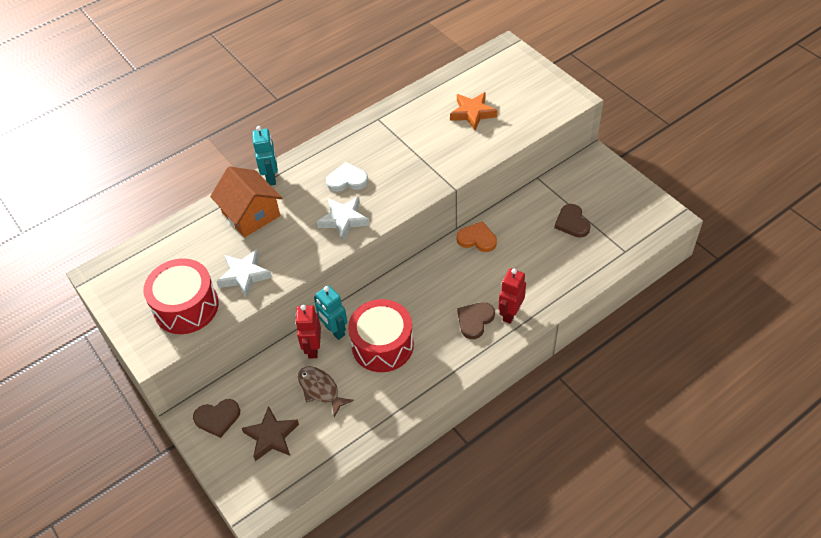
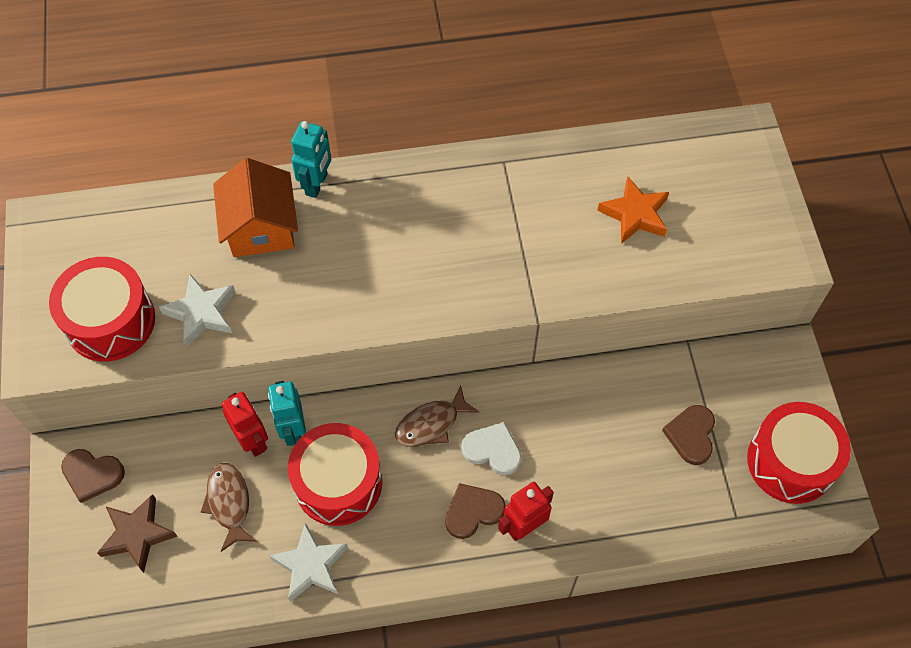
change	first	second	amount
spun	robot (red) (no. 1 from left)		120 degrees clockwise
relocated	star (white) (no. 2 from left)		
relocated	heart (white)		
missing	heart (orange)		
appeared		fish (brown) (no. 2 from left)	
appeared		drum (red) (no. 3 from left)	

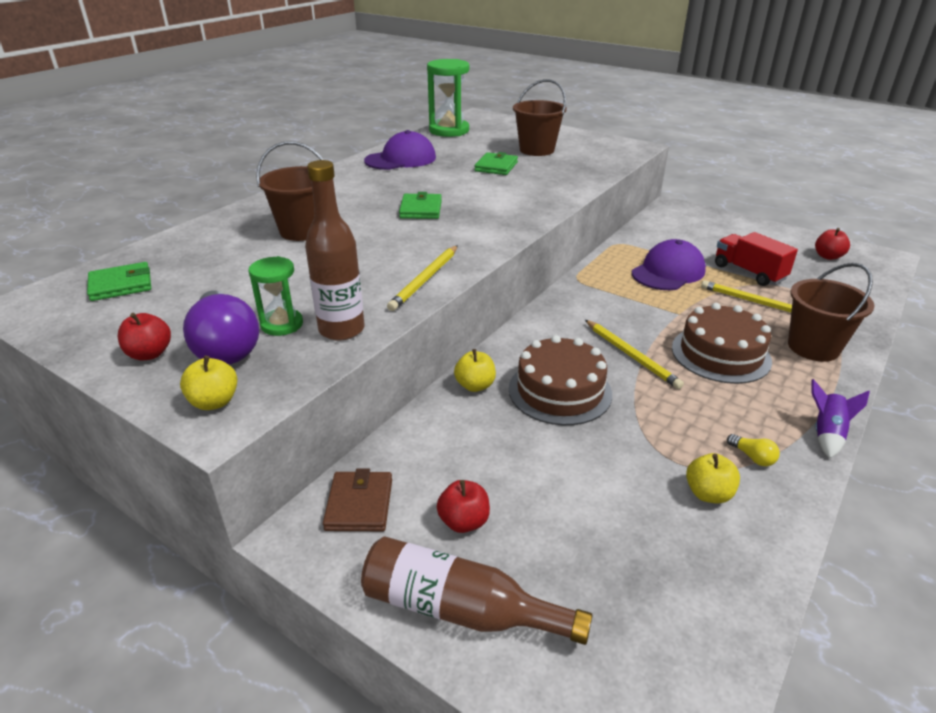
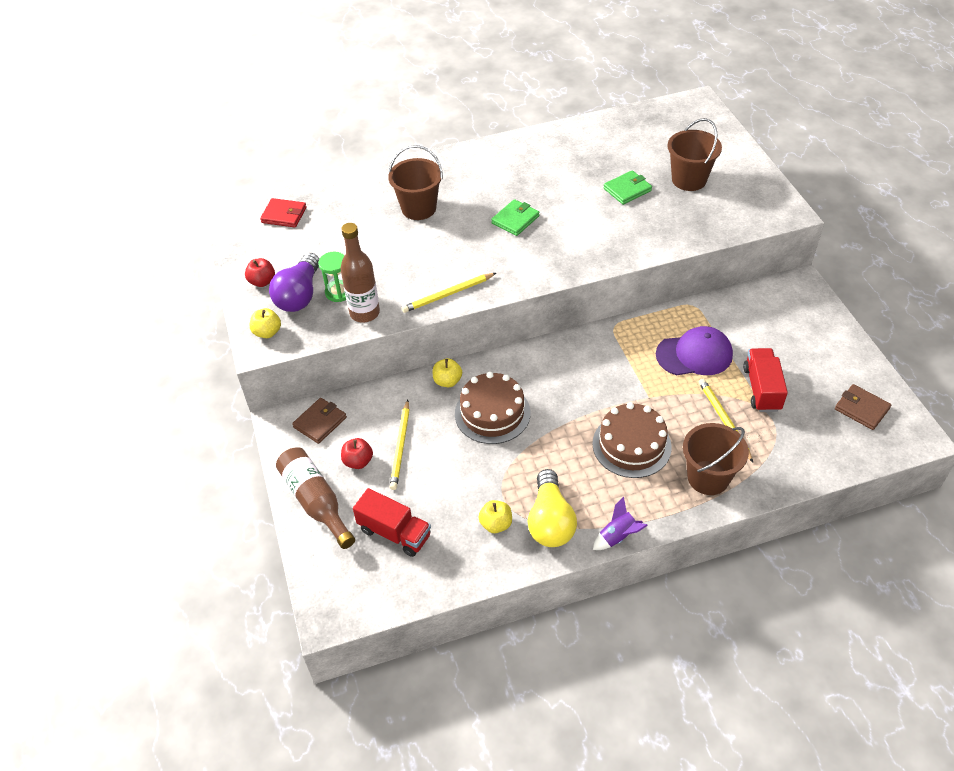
change	first	second	amount
colour	wallet (green) (no. 1 from left)	wallet (red)	
missing	cap (purple) (no. 1 from left)		
missing	hourglass (green) (no. 2 from left)		
relocated	pencil (yellow) (no. 2 from left in the first image)	pencil (yellow) (no. 1 from left)	
size	light bulb (yellow)		x2.48
exchanged	apple (red) (no. 3 from left)	wallet (brown) (no. 2 from left)	
appeared		truck (red) (no. 1 from left)	

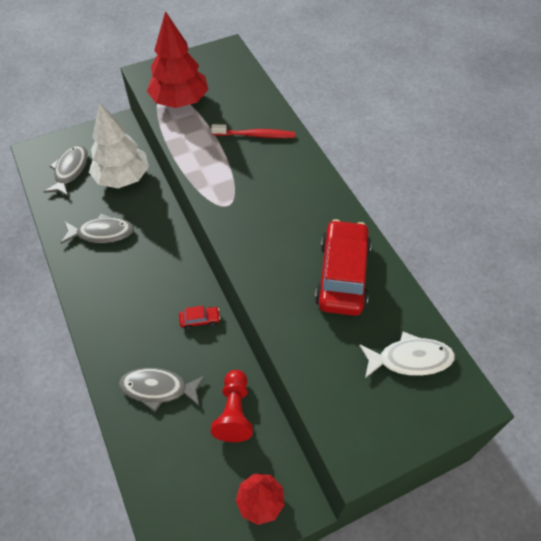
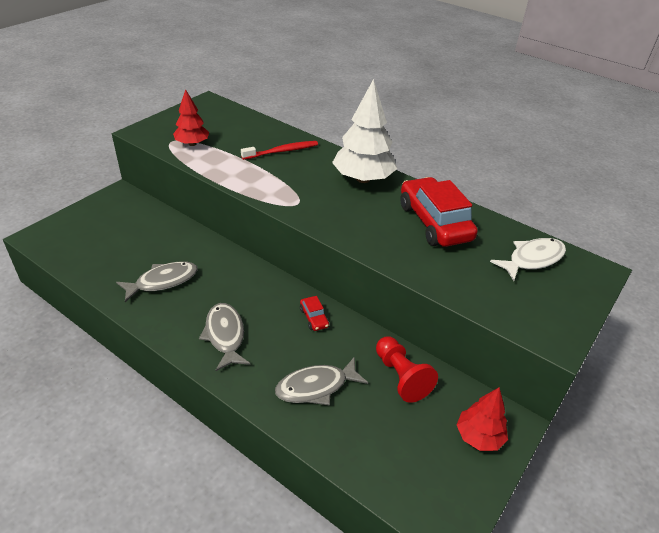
change	first	second	amount
relocated	fish (grey) (no. 1 from left in the first image)	fish (grey) (no. 2 from left)	
relocated	tree (white)		
size	tree (red) (no. 1 from left)		x0.59
spun	car (red) (no. 1 from left)		105 degrees clockwise

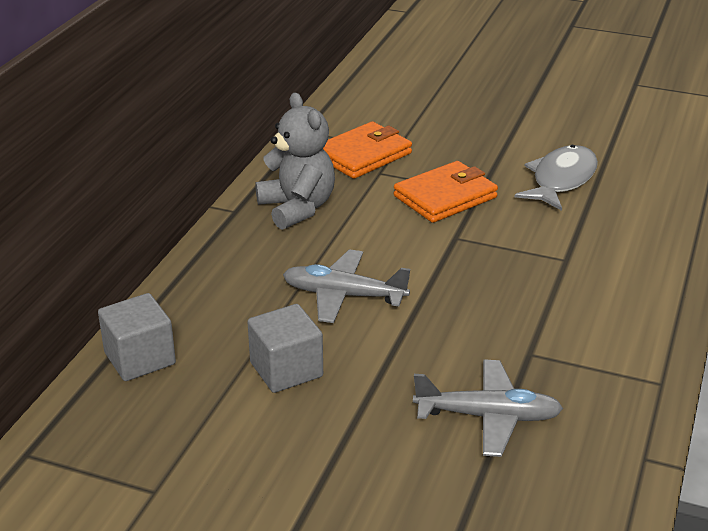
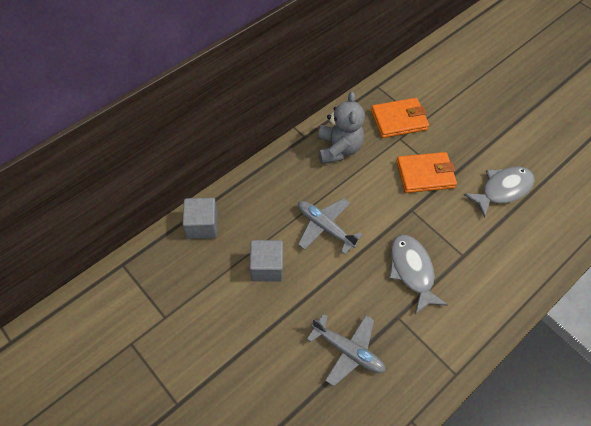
change	first	second	amount
appeared		fish (grey) (no. 1 from left)	

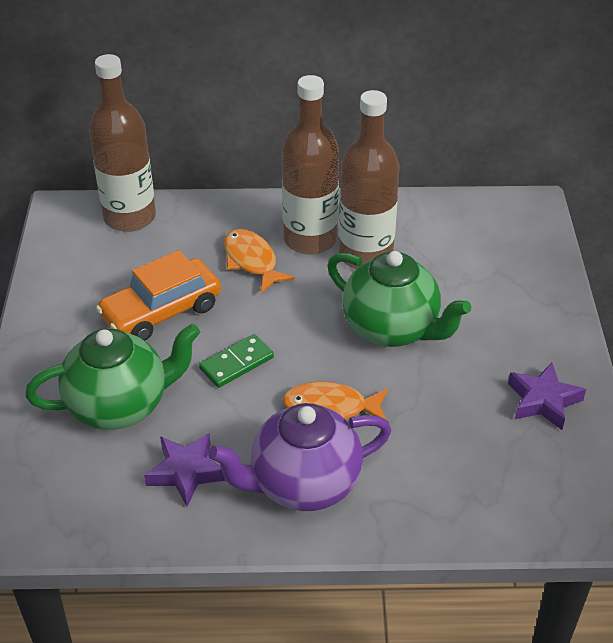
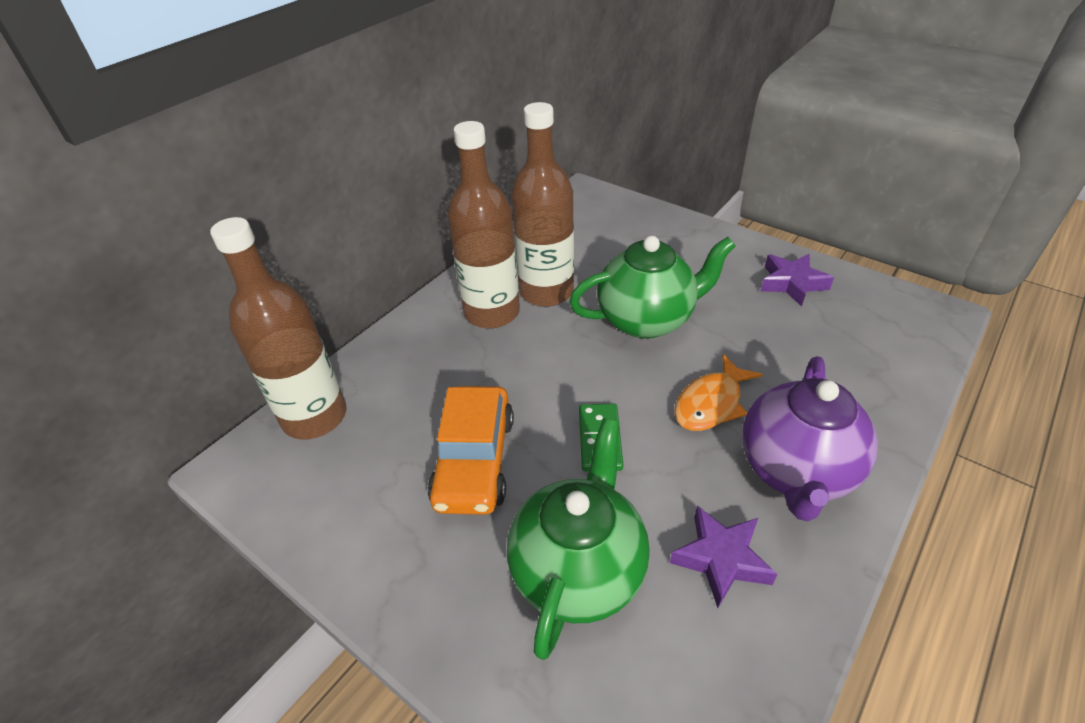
change	first	second	amount
missing	fish (orange) (no. 1 from left)		

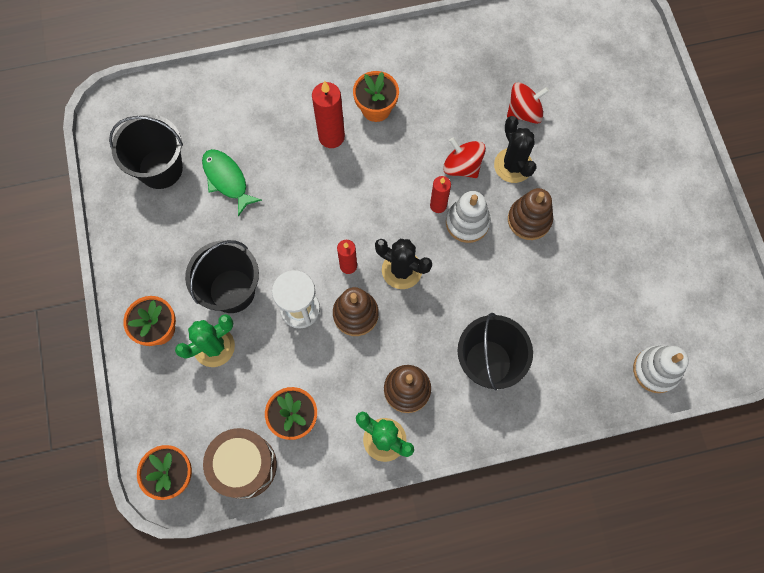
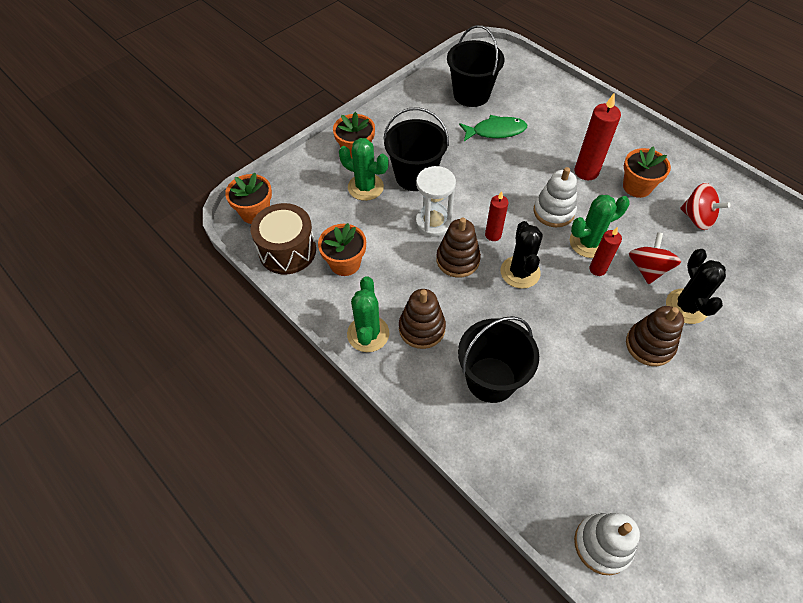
change	first	second	amount
spun	fish (green)		60 degrees clockwise
relocated	stacking toy (white) (no. 1 from left)		
spun	cactus (black) (no. 2 from left)		45 degrees counterclockwise
relocated	spinning top (red) (no. 2 from left)		
appeared		cactus (green) (no. 3 from left)	

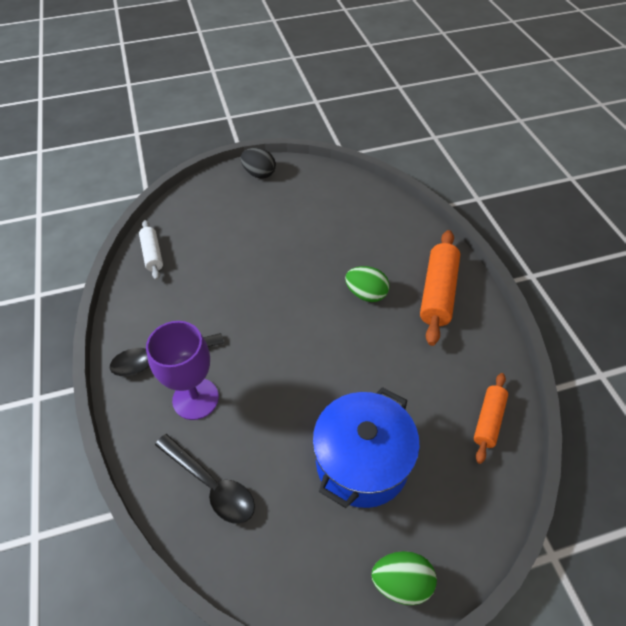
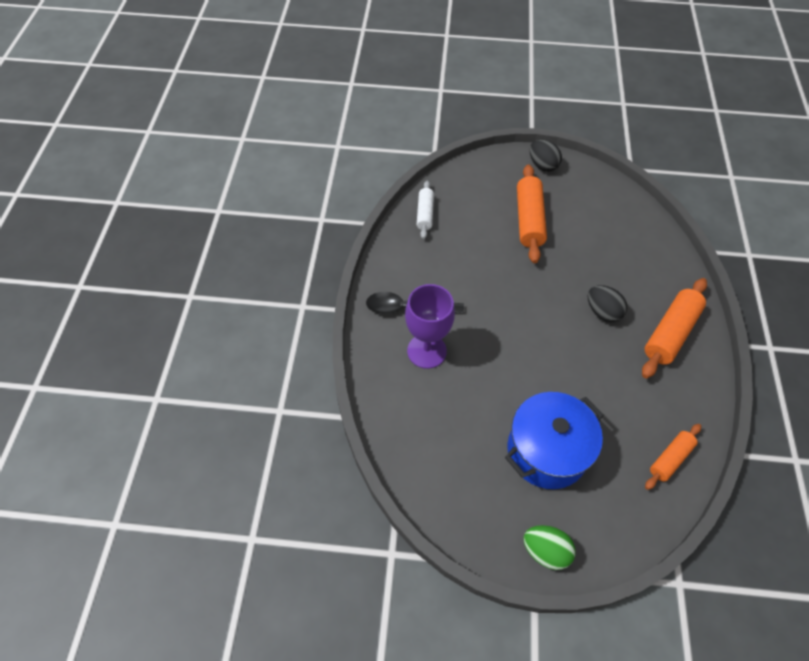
change	first	second	amount
missing	spoon (black) (no. 2 from left)		
colour	egg (green) (no. 1 from left)	egg (black) (no. 2 from left)	
appeared		rolling pin (orange) (no. 1 from left)	

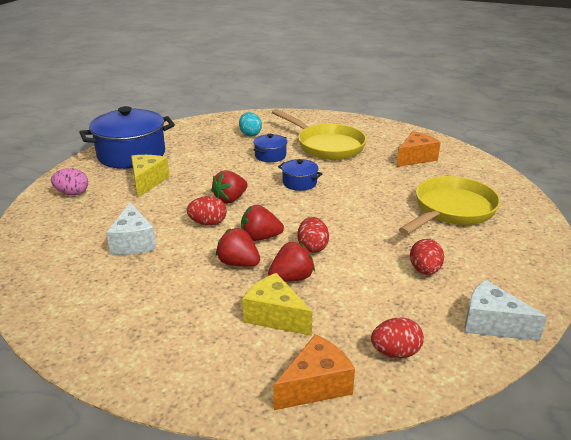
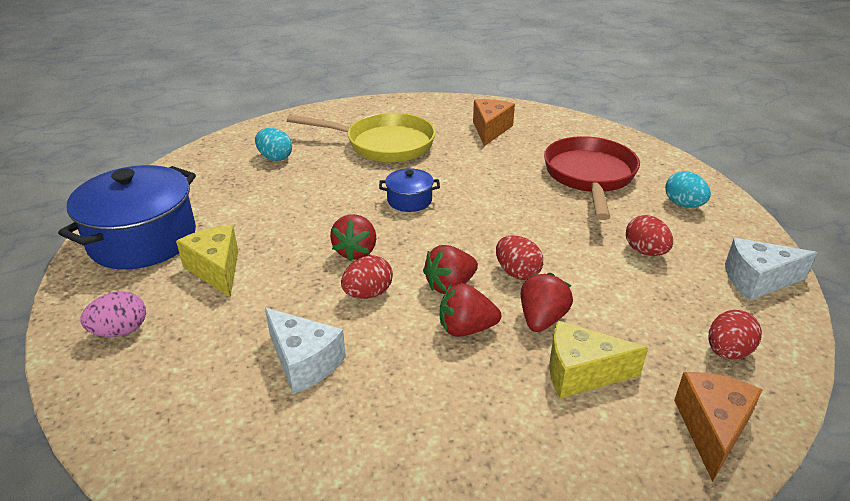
change	first	second	amount
missing	pot (blue) (no. 2 from left)		
colour	pan (yellow) (no. 2 from left)	pan (red)	
appeared		egg (turquoise) (no. 2 from left)	

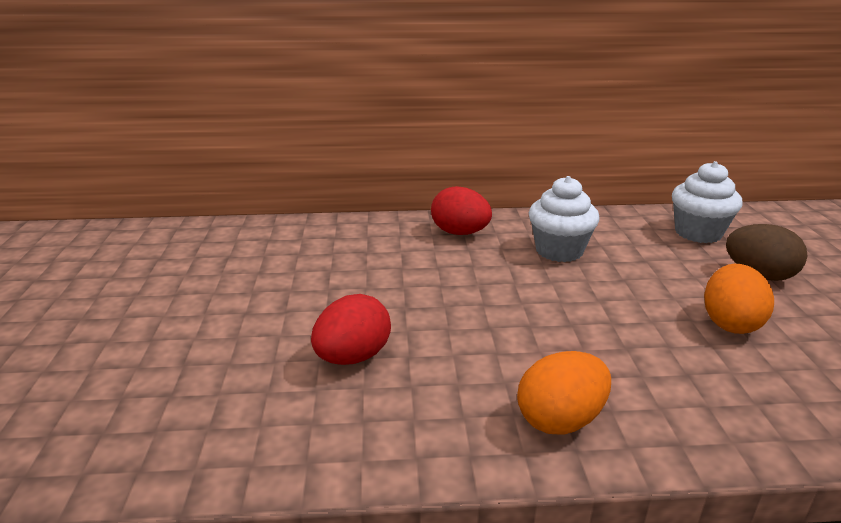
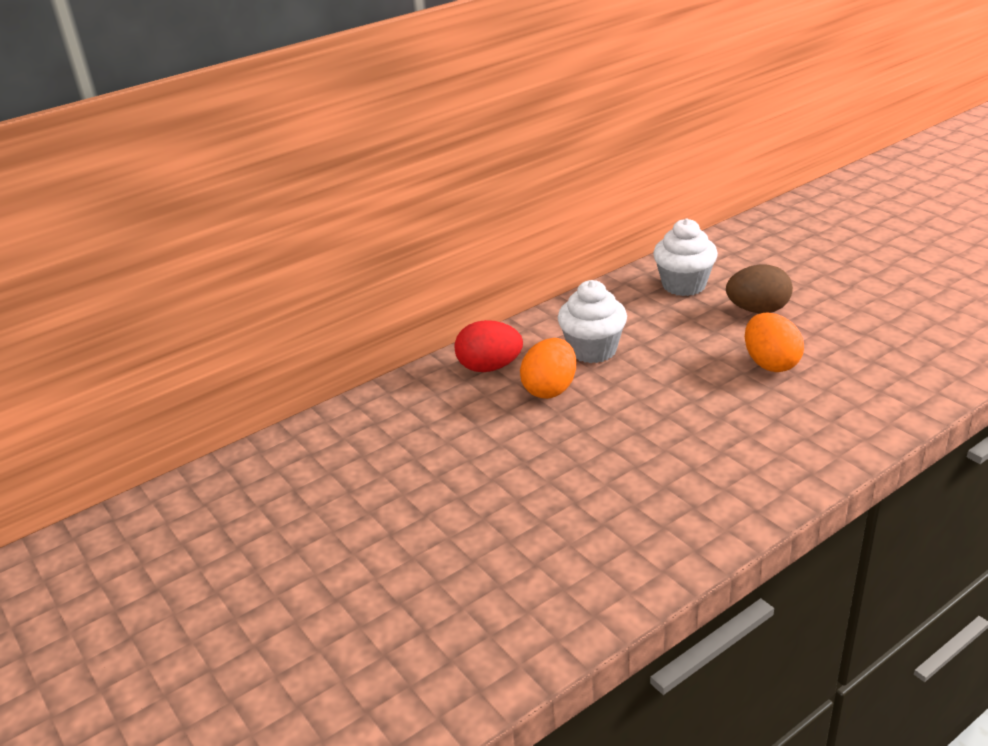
change	first	second	amount
missing	egg (red) (no. 1 from left)		
relocated	egg (orange) (no. 1 from left)		

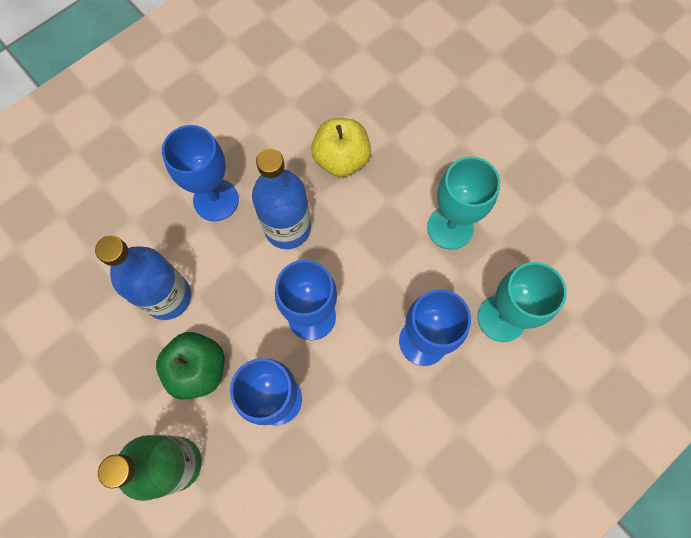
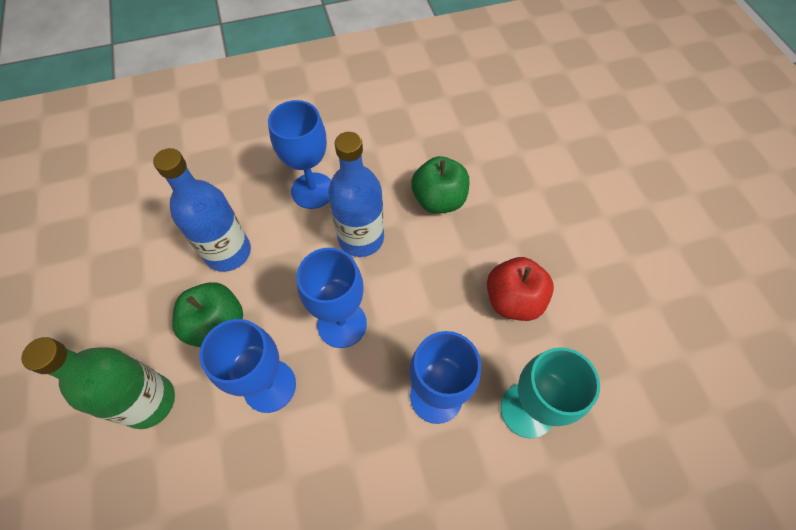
change	first	second	amount
colour	apple (yellow)	apple (green) (no. 2 from left)	
exchanged	goblet (turquoise) (no. 1 from left)	apple (red)	

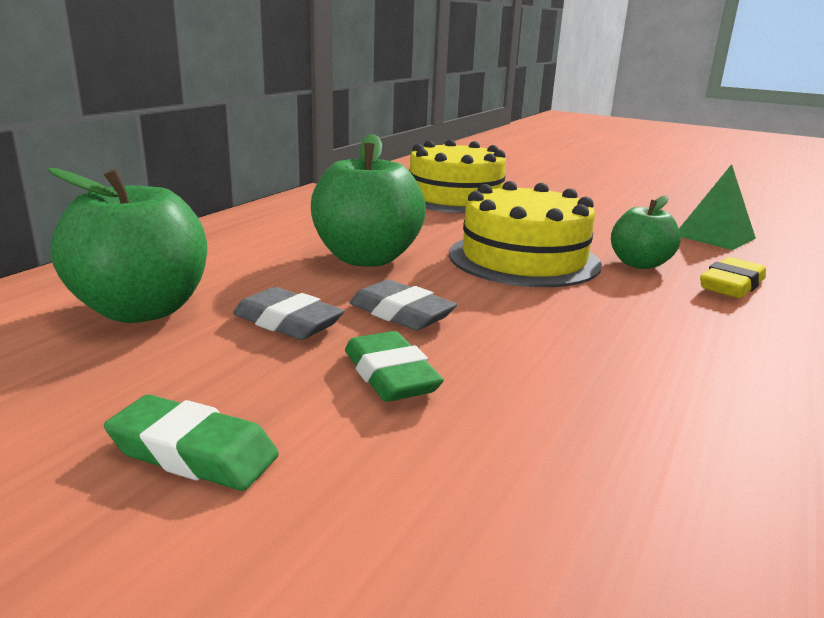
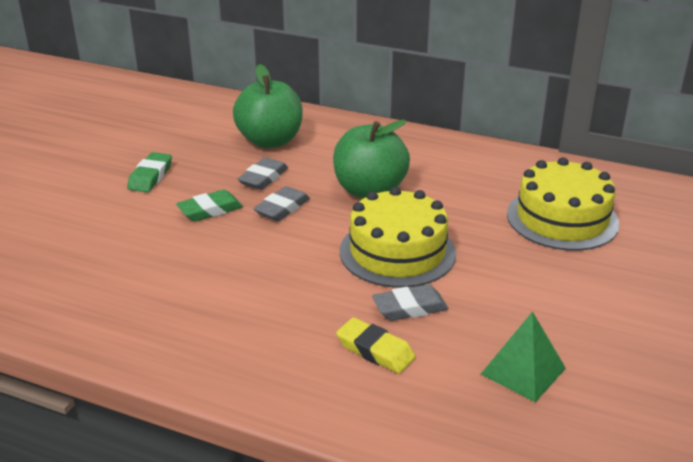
change	first	second	amount
exchanged	apple (green) (no. 3 from left)	eraser (grey) (no. 3 from left)	

